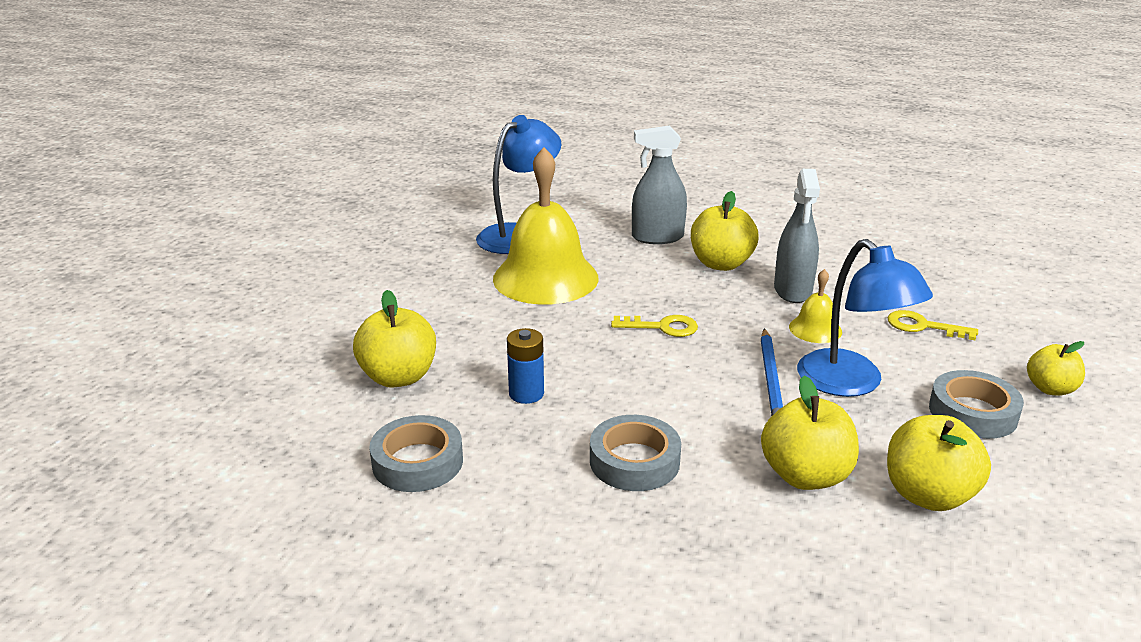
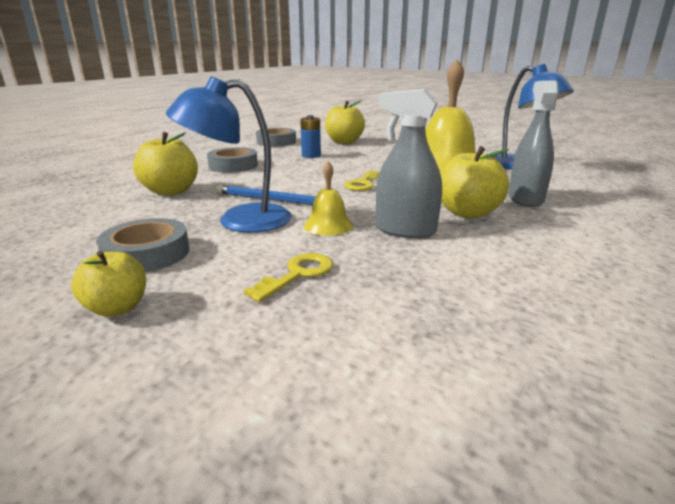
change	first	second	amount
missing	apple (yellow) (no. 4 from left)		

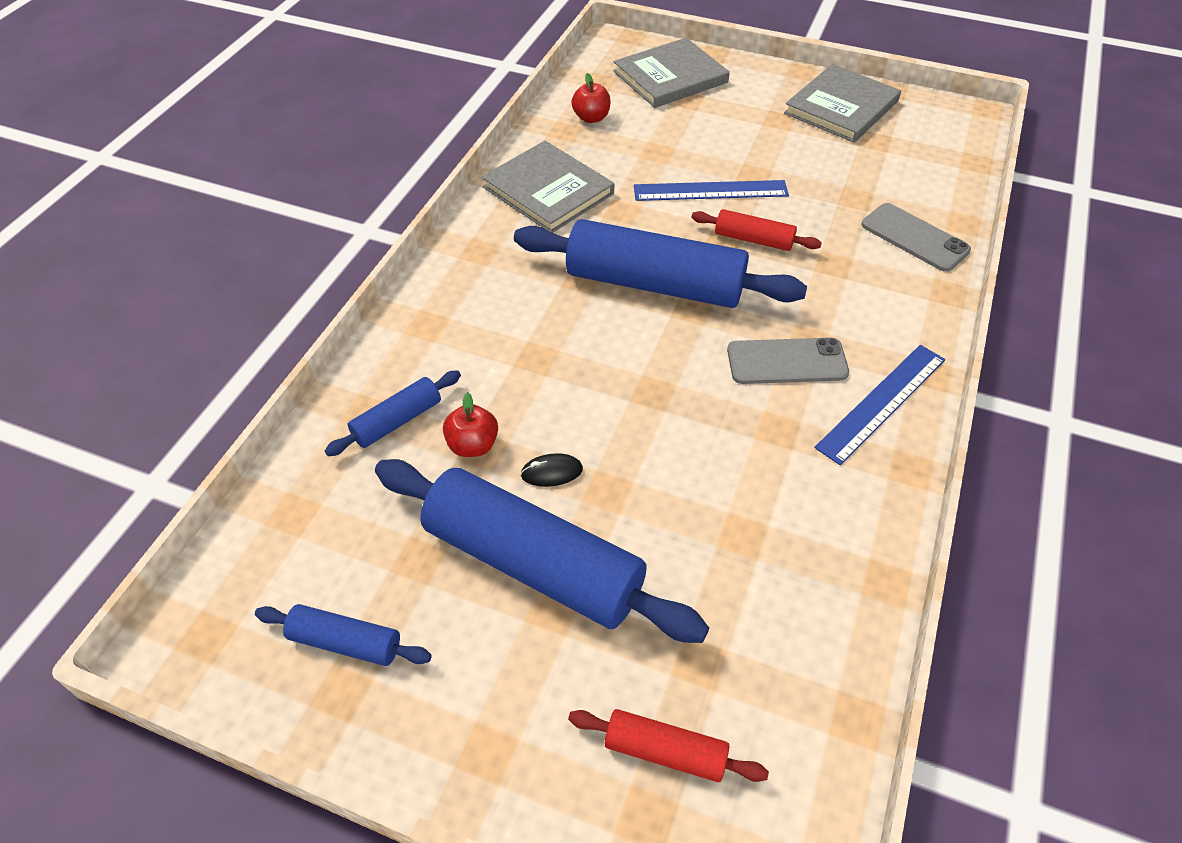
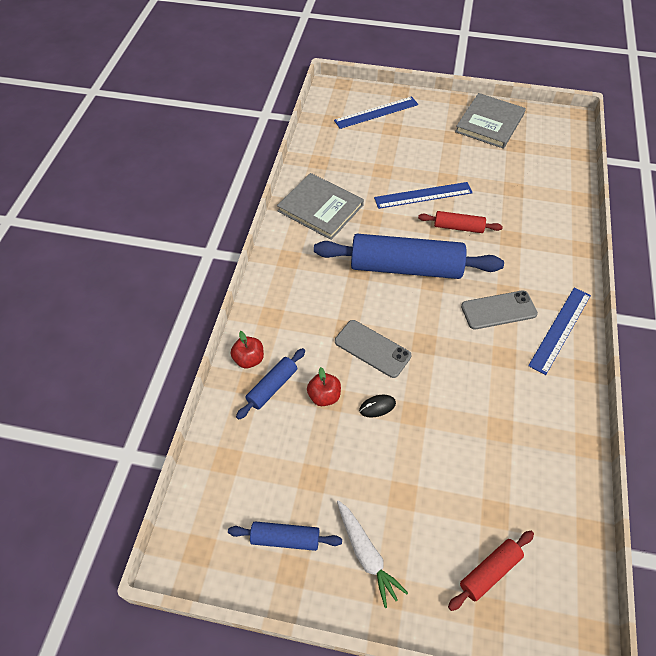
change	first	second	amount
missing	rolling pin (blue) (no. 3 from left)		
spun	rolling pin (red) (no. 1 from left in the first image)	rolling pin (red) (no. 2 from left)	45 degrees counterclockwise
relocated	apple (red) (no. 2 from left in the first image)	apple (red) (no. 1 from left)	
exchanged	book (grey) (no. 2 from left)	ruler (blue) (no. 1 from left)	
relocated	phone (grey) (no. 2 from left in the first image)	phone (grey) (no. 1 from left)	
appeared		carrot (white)	

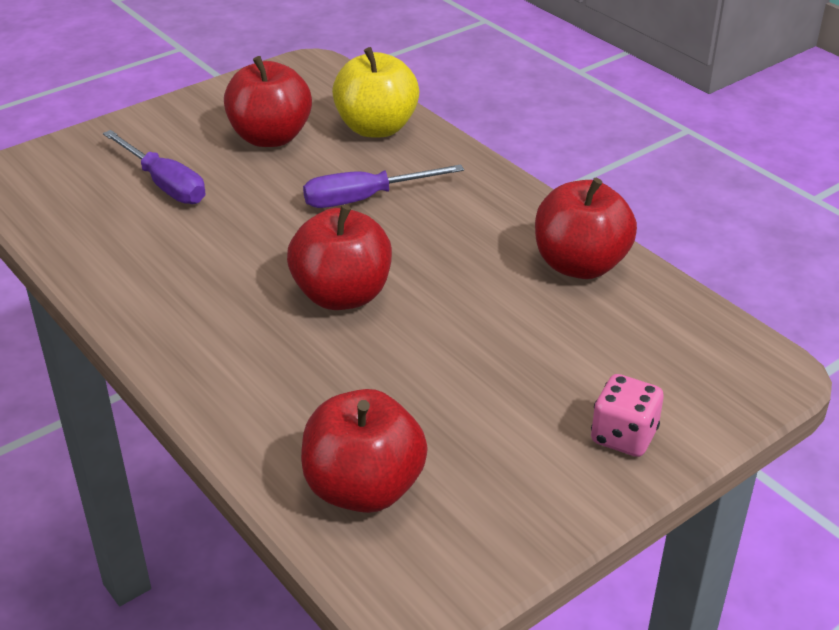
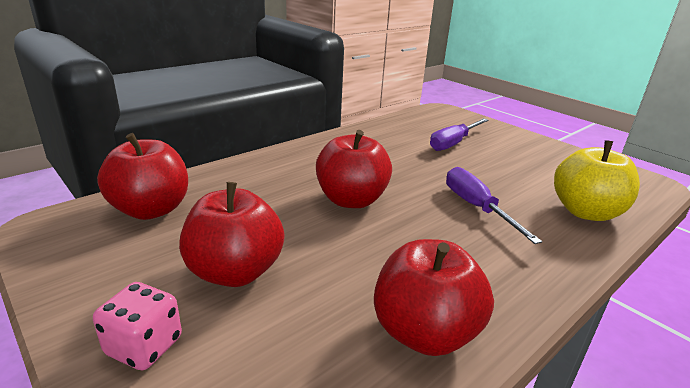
change	first	second	amount
relocated	apple (red) (no. 1 from left in the first image)	apple (red) (no. 2 from left)	

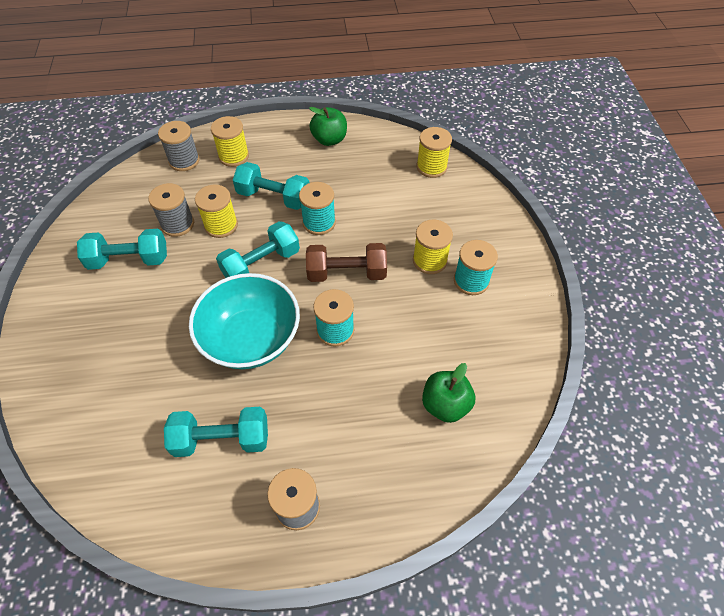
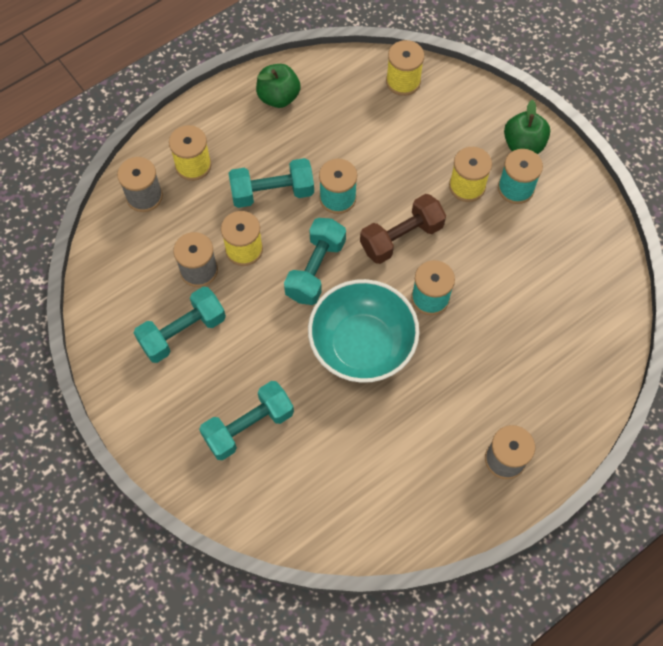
change	first	second	amount
relocated	dumbbell (turquoise) (no. 2 from left)		
relocated	apple (green) (no. 2 from left)		

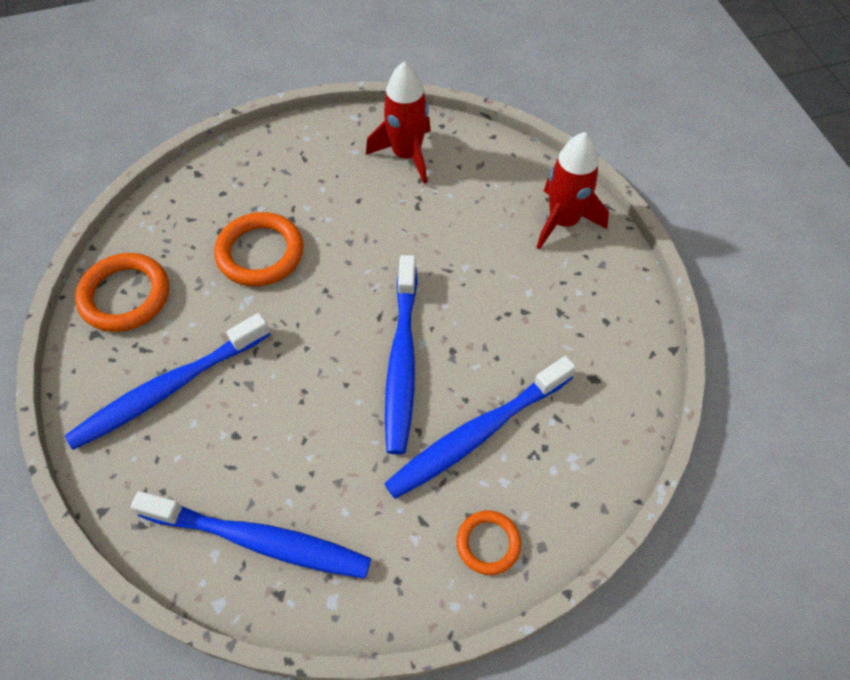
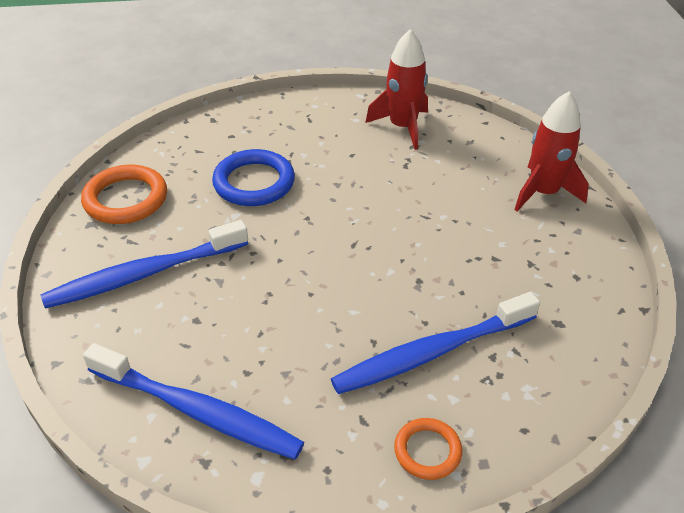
change	first	second	amount
colour	ring (orange) (no. 2 from left)	ring (blue)	
missing	toothbrush (blue) (no. 3 from left)		

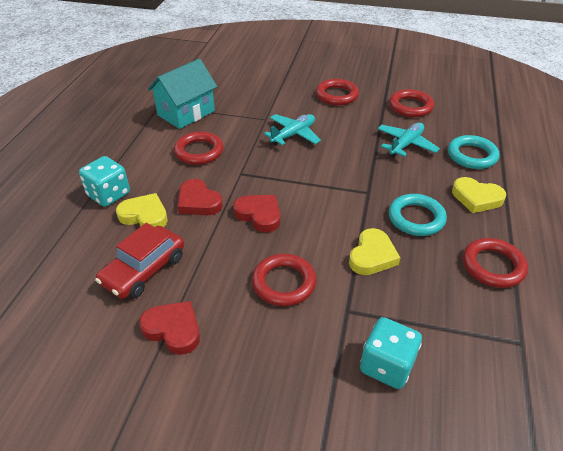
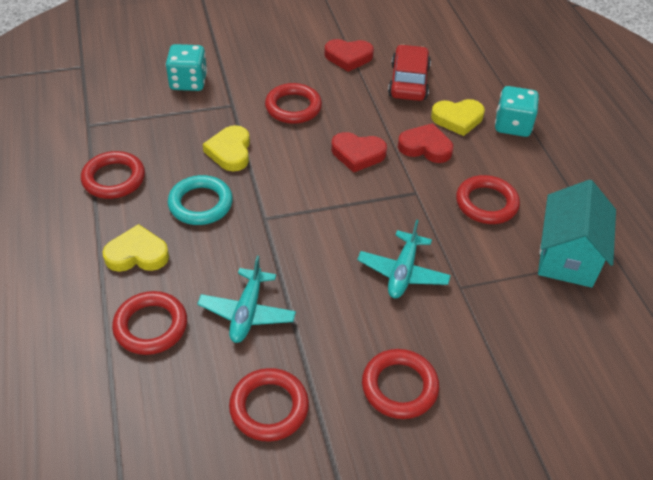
change	first	second	amount
colour	ring (turquoise) (no. 2 from left)	ring (red) (no. 2 from left)	

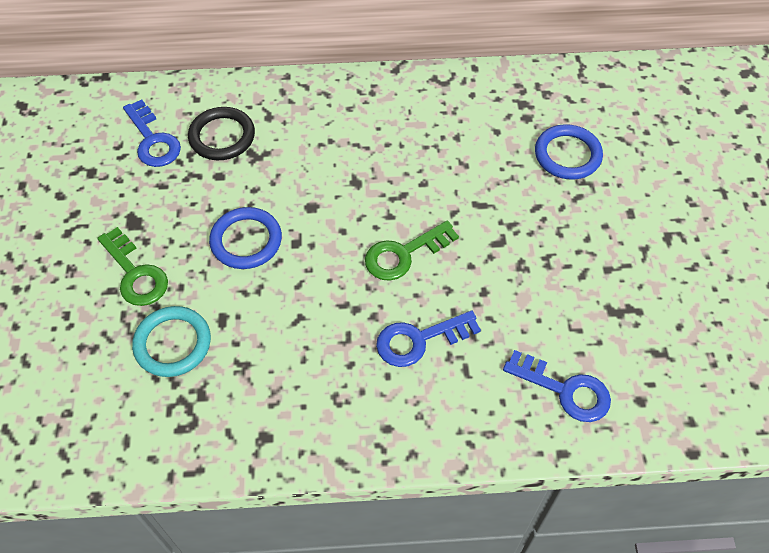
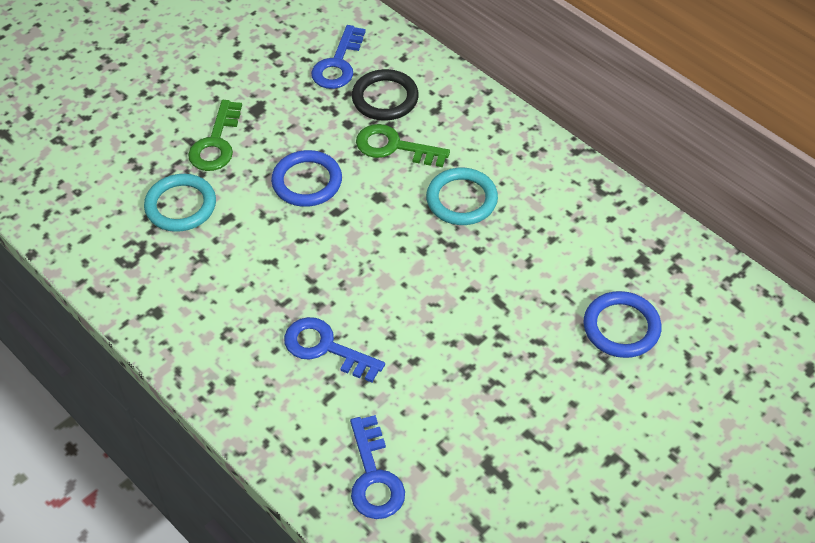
change	first	second	amount
relocated	key (green) (no. 2 from left)		
appeared		ring (turquoise) (no. 2 from left)	

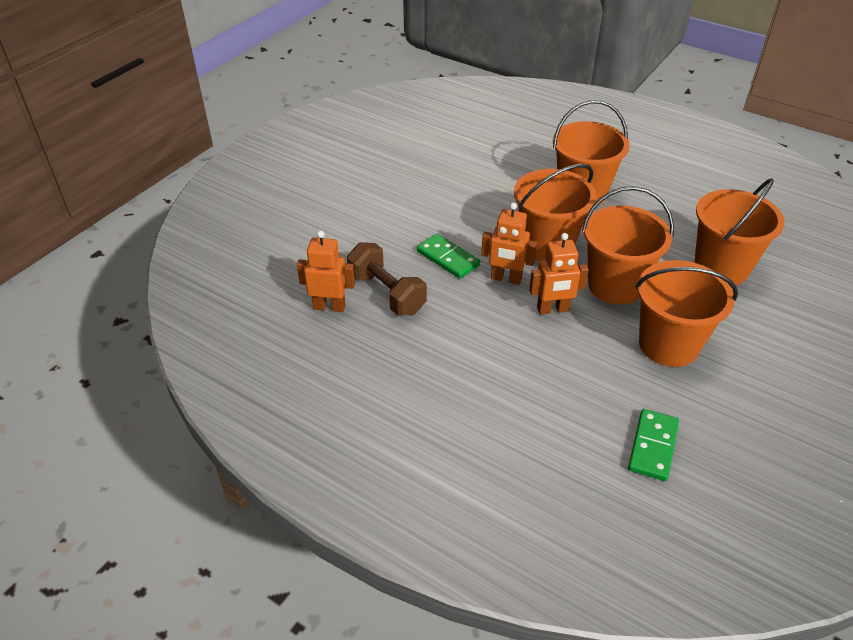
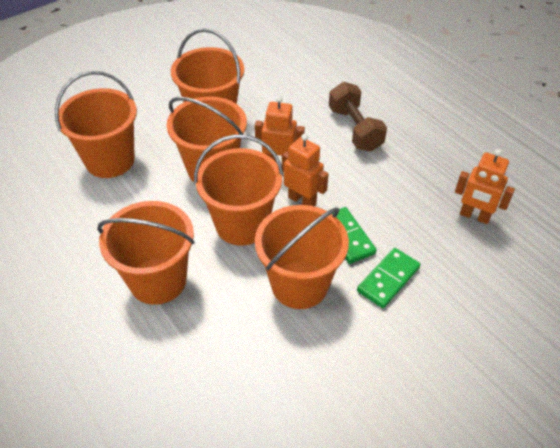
change	first	second	amount
relocated	dumbbell (brown)		
relocated	domino (green) (no. 2 from left)		
appeared		bucket (orange) (no. 6 from left)	

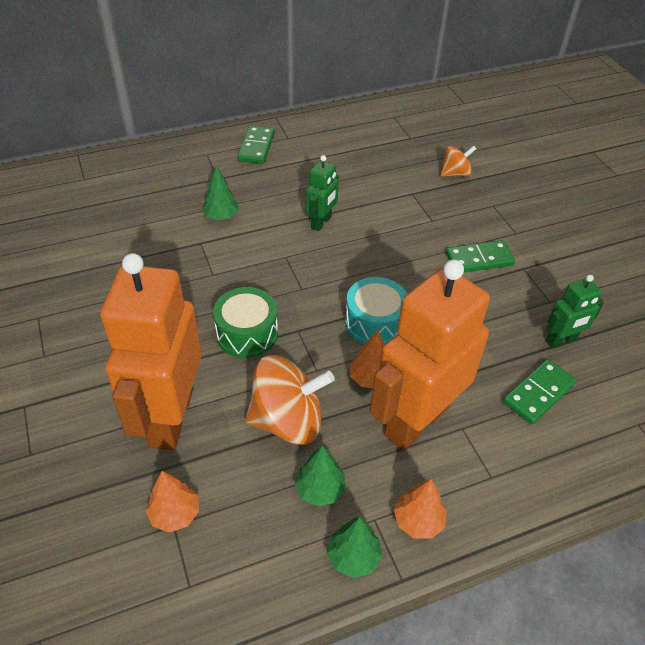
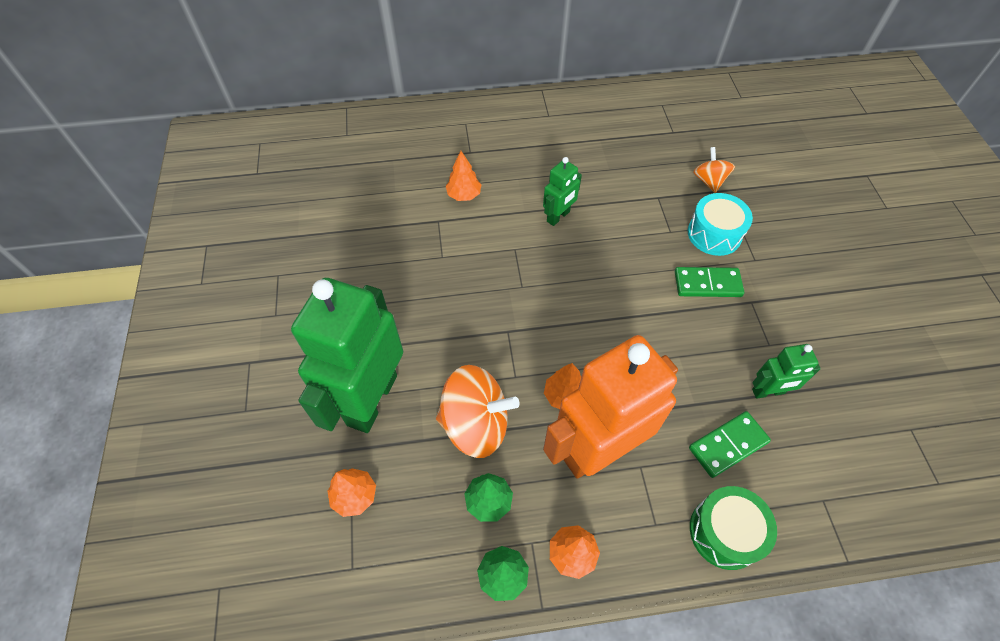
change	first	second	amount
colour	robot (orange) (no. 1 from left)	robot (green) (no. 1 from left)	
colour	tree (green) (no. 1 from left)	tree (orange) (no. 2 from left)	
relocated	drum (green)		
missing	domino (green) (no. 1 from left)		
relocated	drum (turquoise)		
spun	spinning top (orange) (no. 2 from left)		90 degrees counterclockwise

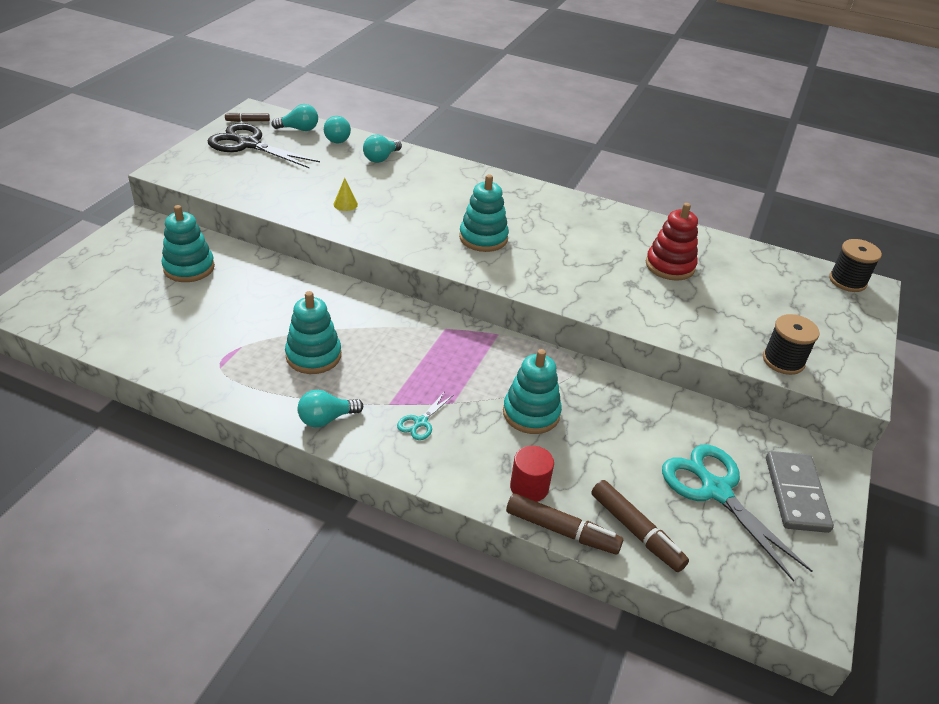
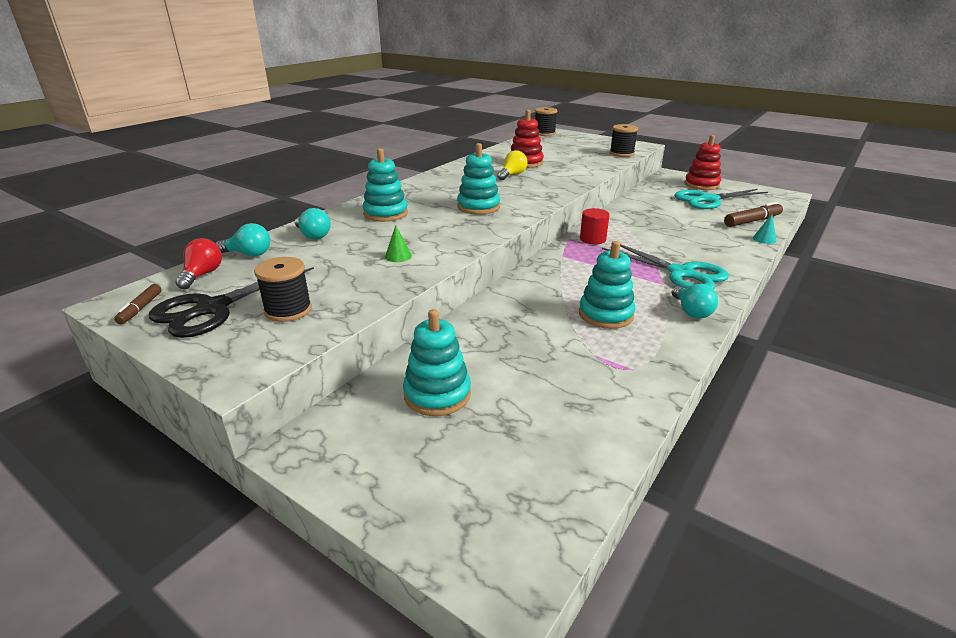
change	first	second	amount
colour	light bulb (turquoise) (no. 1 from left)	light bulb (red)	
colour	cone (yellow)	cone (green)	
size	scissors (turquoise) (no. 1 from left)		x2.17
relocated	stacking toy (turquoise) (no. 4 from left in the first image)	stacking toy (turquoise) (no. 1 from left)	
exchanged	marker (brown) (no. 2 from left)	cone (turquoise)	
relocated	cylinder (red)		
exchanged	domino (grey)	stacking toy (red) (no. 2 from left)	
appeared		spool (black) (no. 1 from left)	
appeared		light bulb (yellow)	

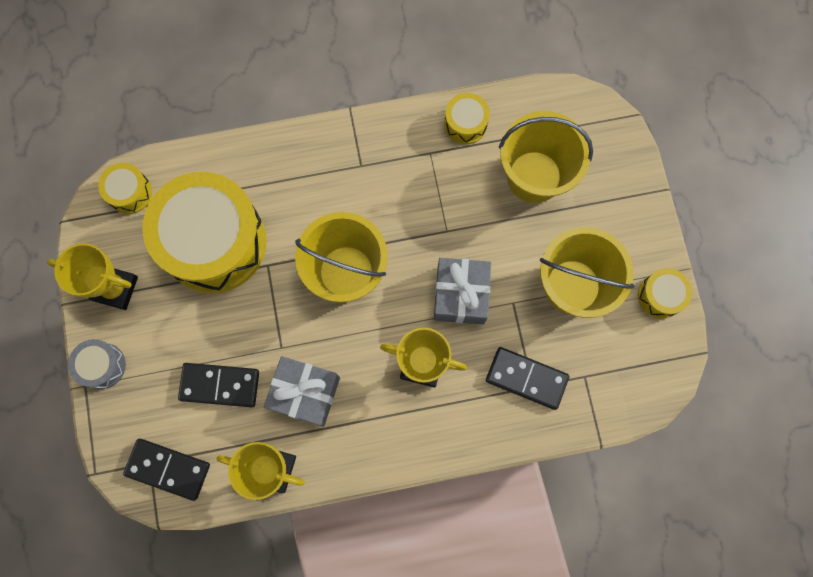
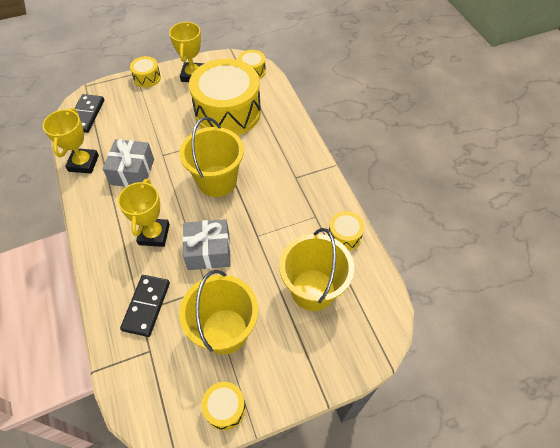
change	first	second	amount
colour	drum (grey)	drum (yellow) (no. 1 from left)	
missing	domino (black) (no. 2 from left)		

